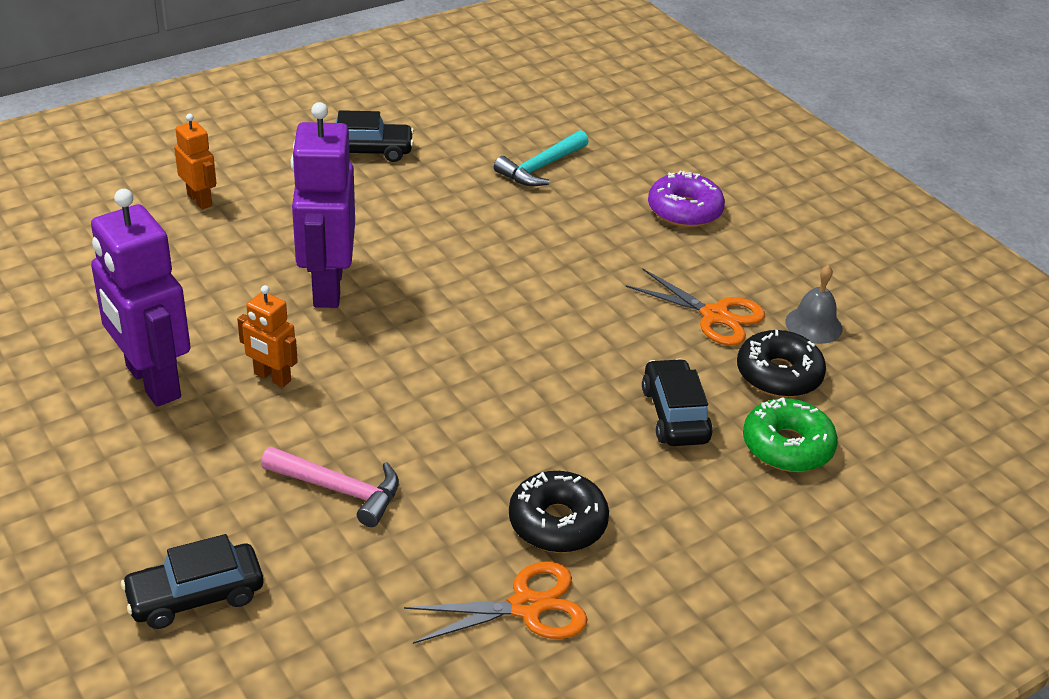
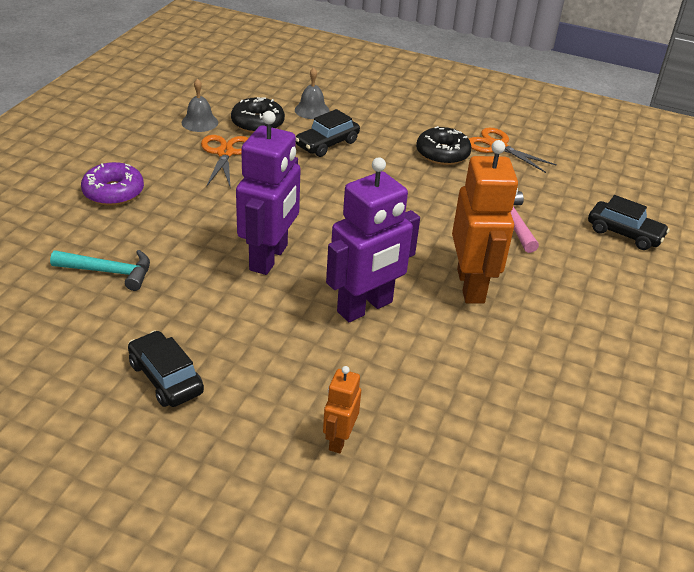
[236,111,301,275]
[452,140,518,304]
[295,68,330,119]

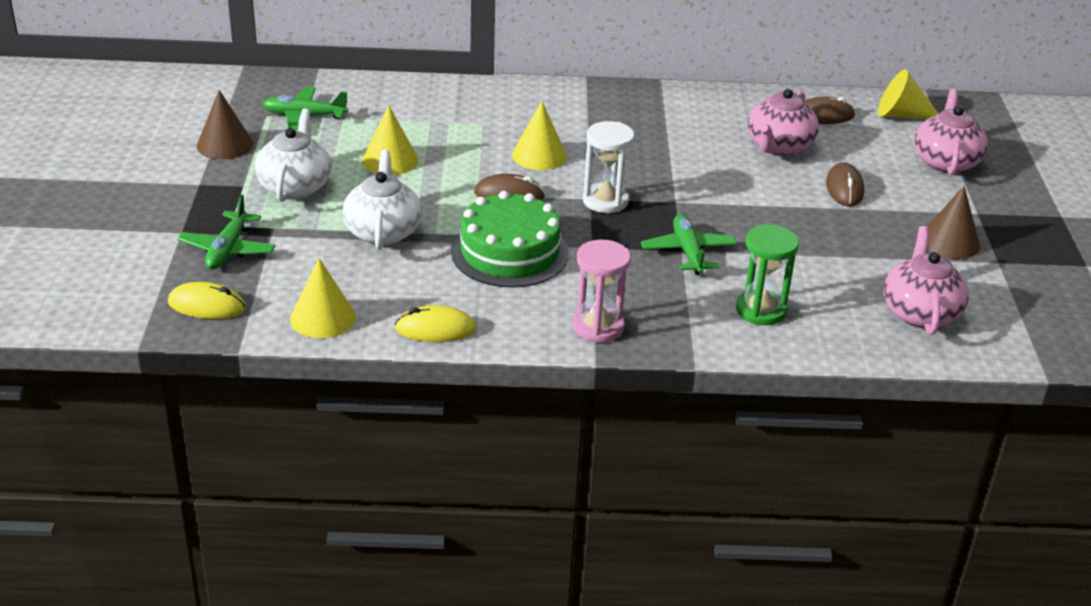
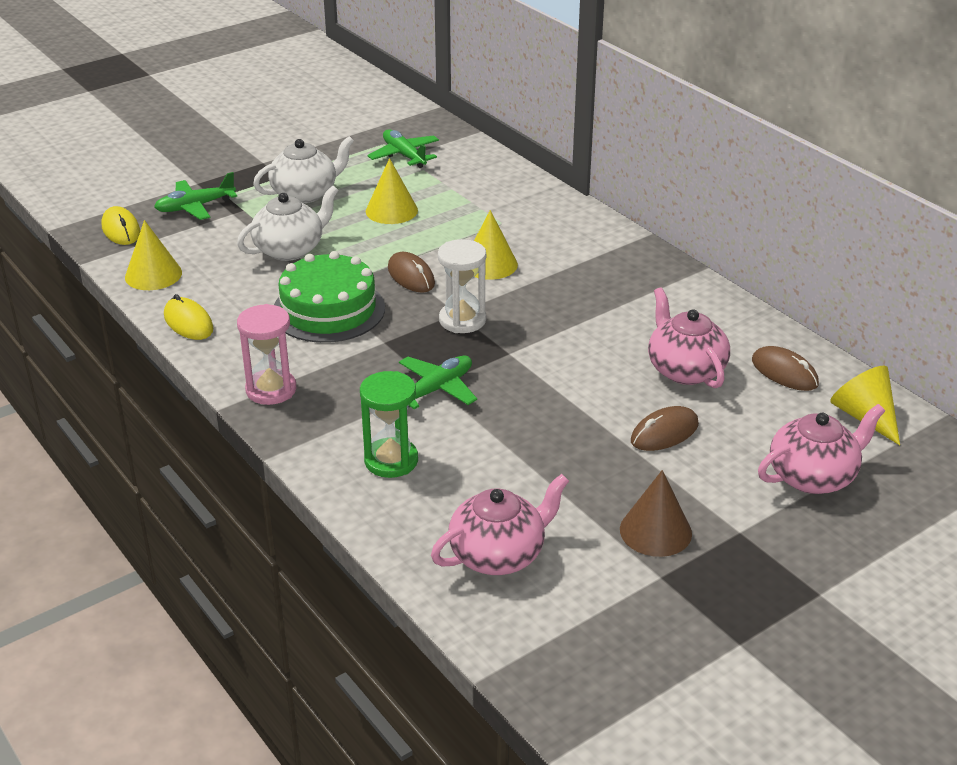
[197,90,253,159] (first image)
[648,287,730,388]

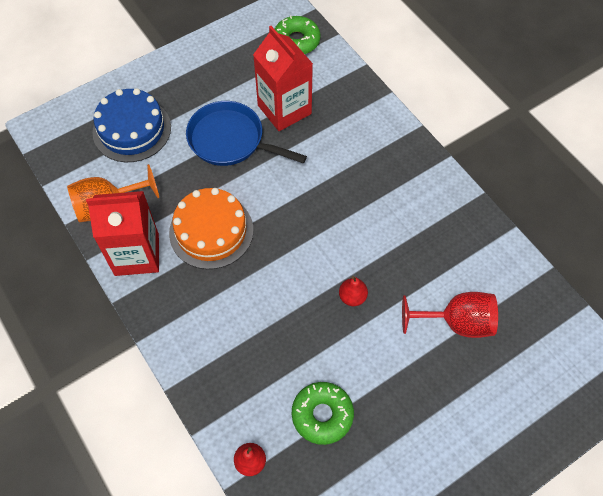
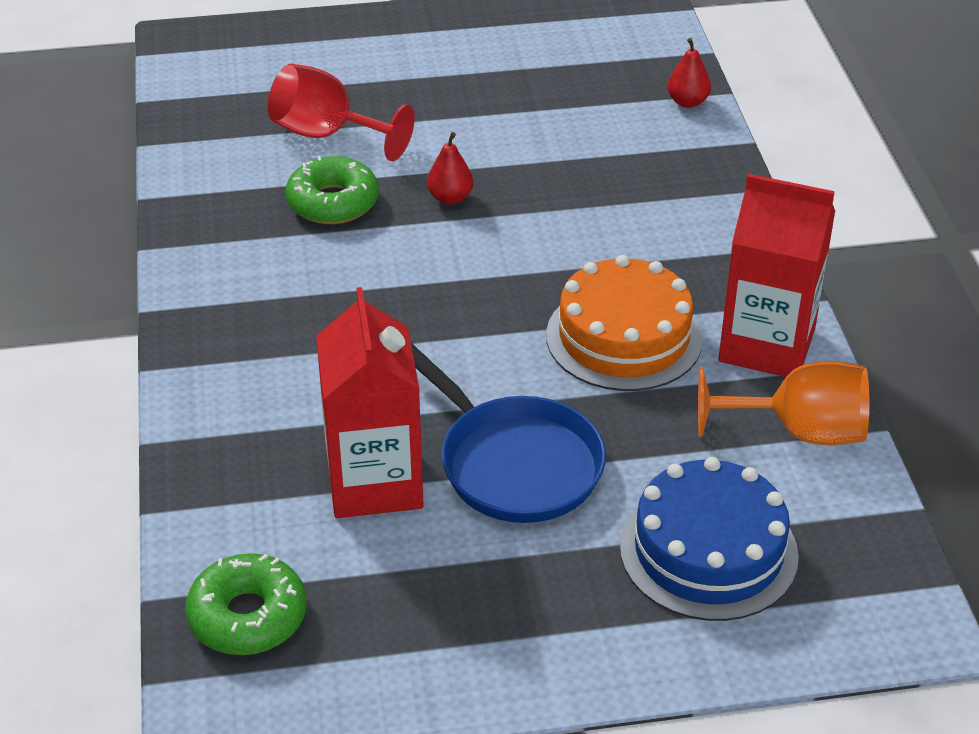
[285,156,379,224]

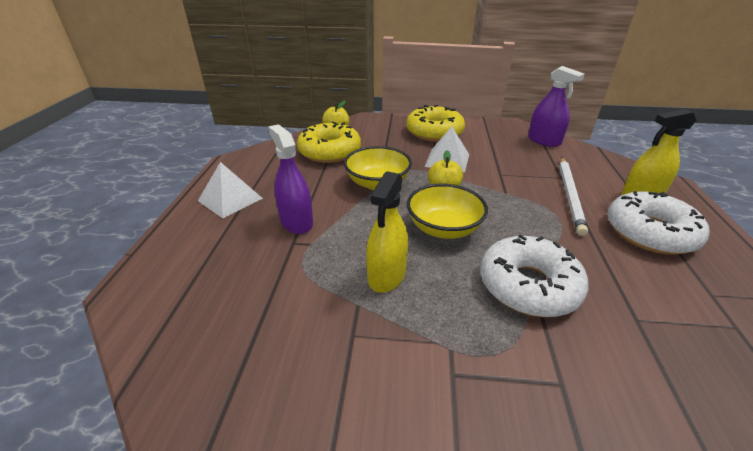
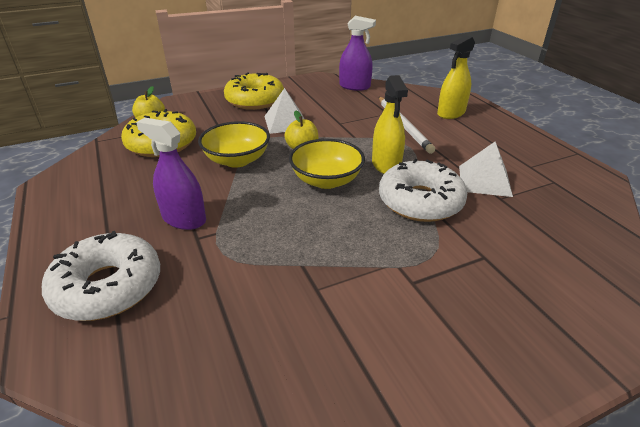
[459,141,513,197]
[372,75,408,174]
[42,231,160,321]

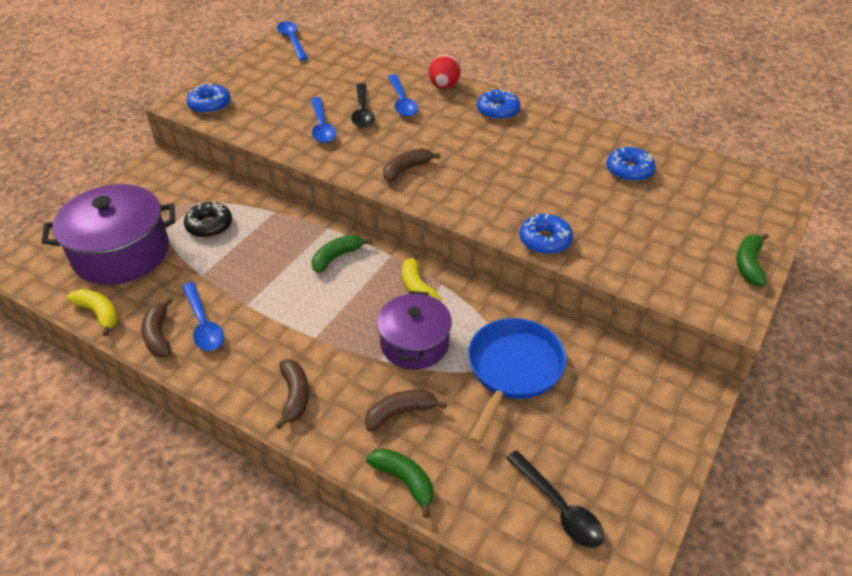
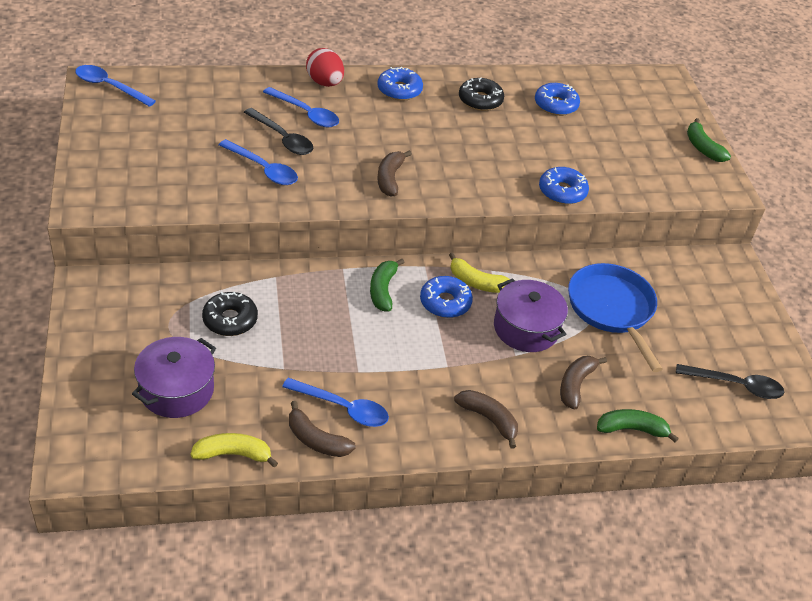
[132,337,216,418]
[420,276,473,318]
[459,77,504,111]

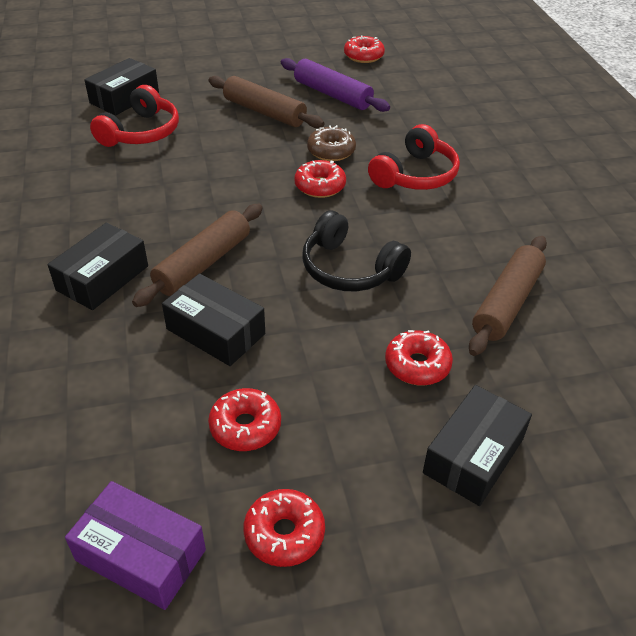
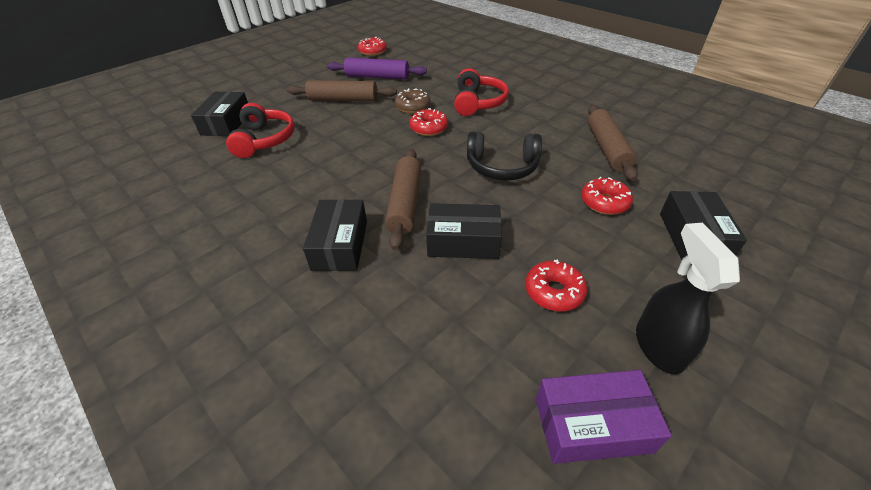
[636,223,740,375]

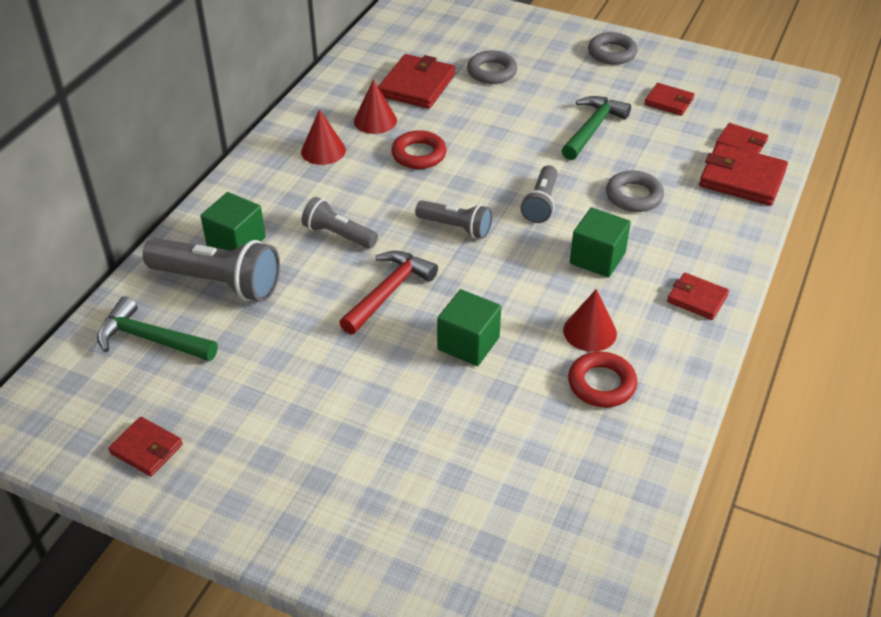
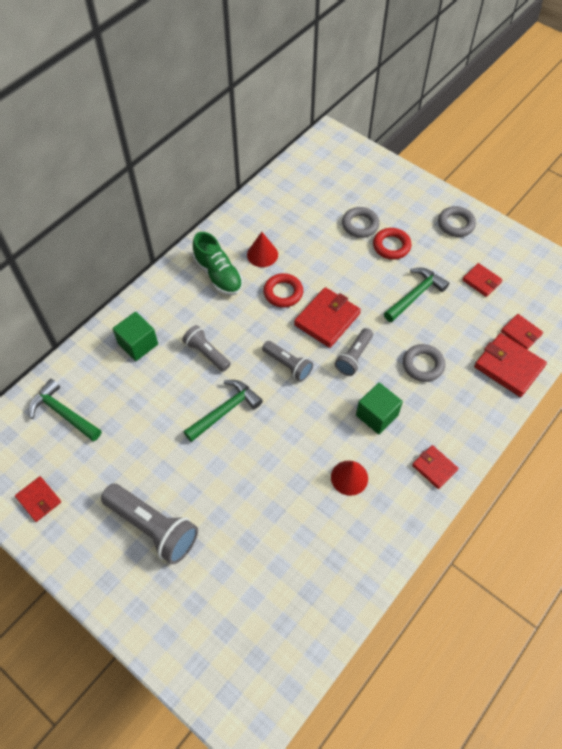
[101,484,198,564]
[193,232,243,295]
[184,380,263,442]
[294,287,361,348]
[437,289,501,366] (first image)
[373,228,411,260]

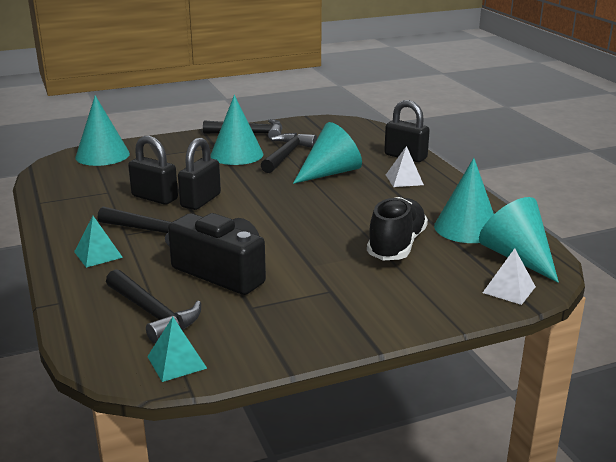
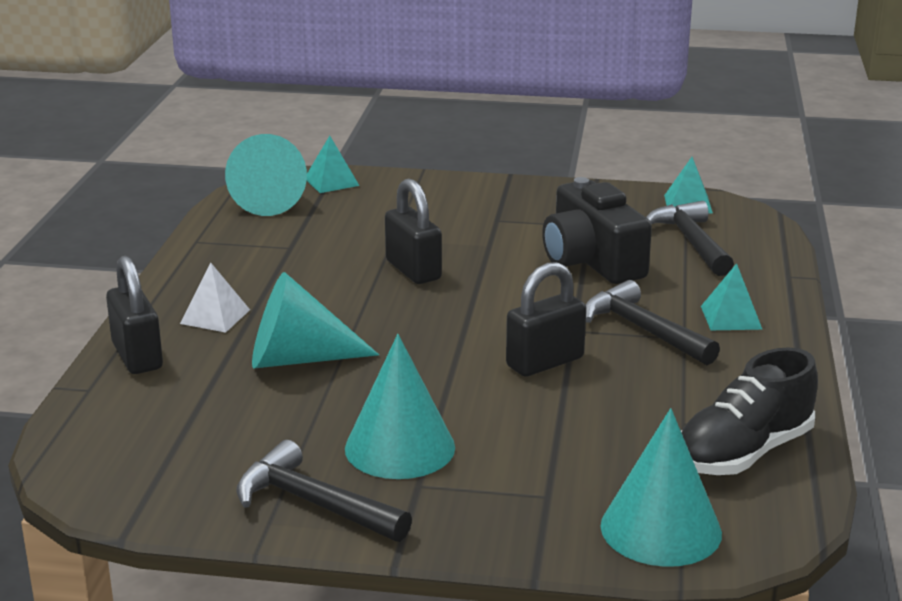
[385,178,442,284]
[261,133,317,173] (first image)
[681,347,818,475]
[434,158,494,243] (first image)
[307,136,360,193]

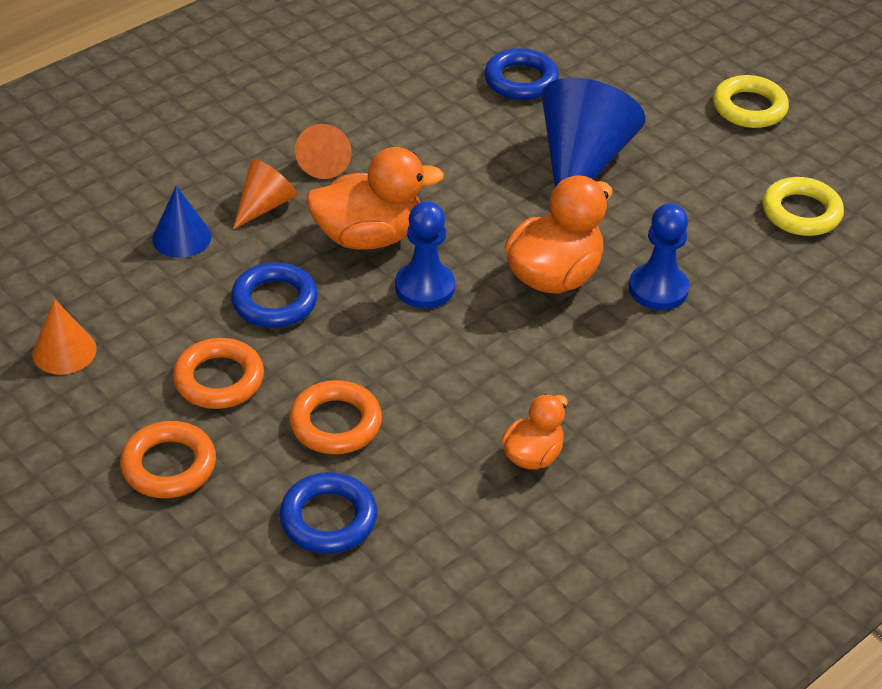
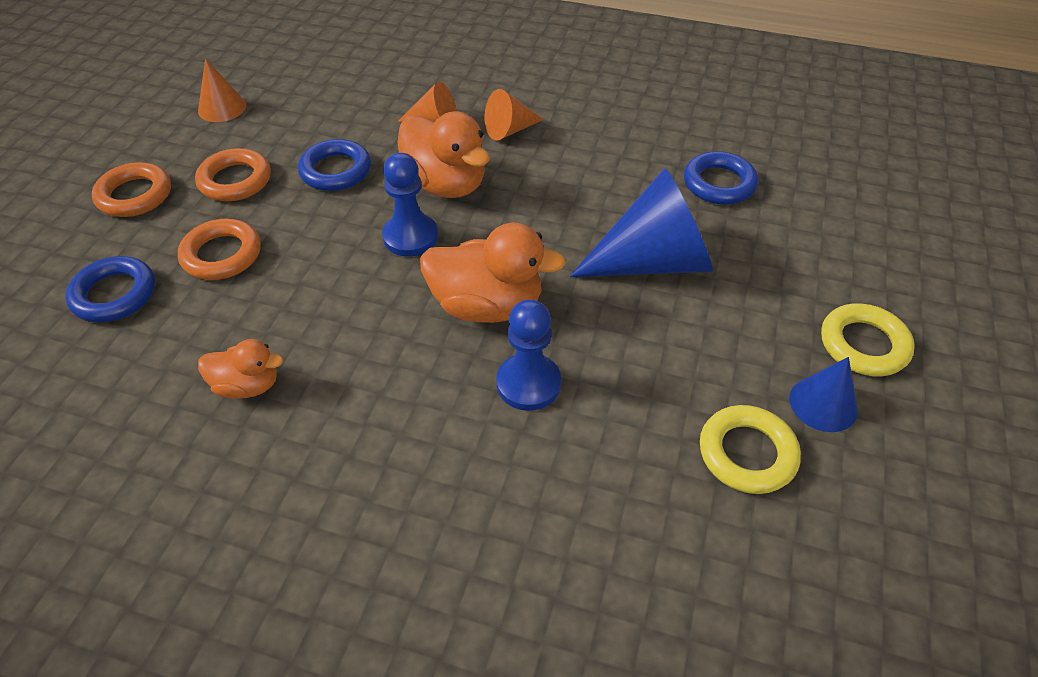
[789,357,858,432]

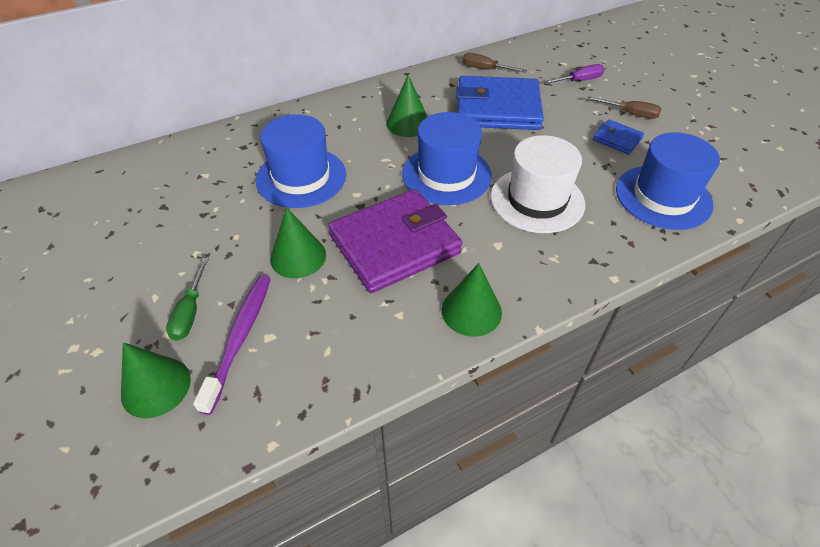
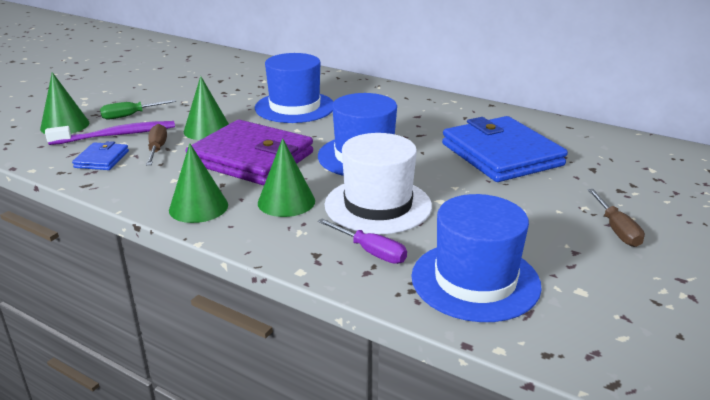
[258,138,315,217]
[146,124,167,165]
[318,219,407,264]
[72,141,129,170]

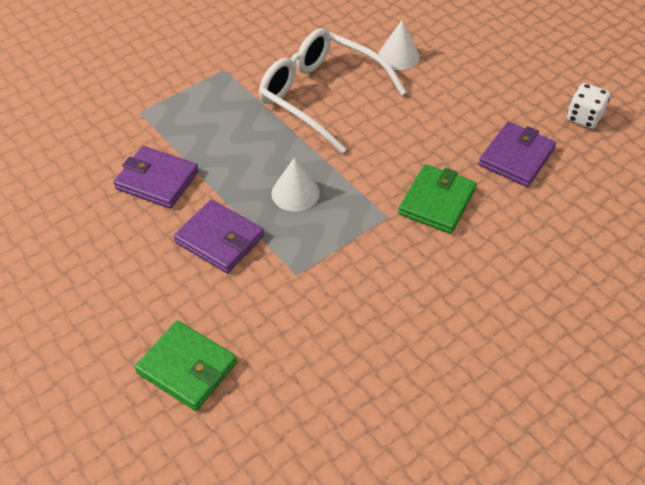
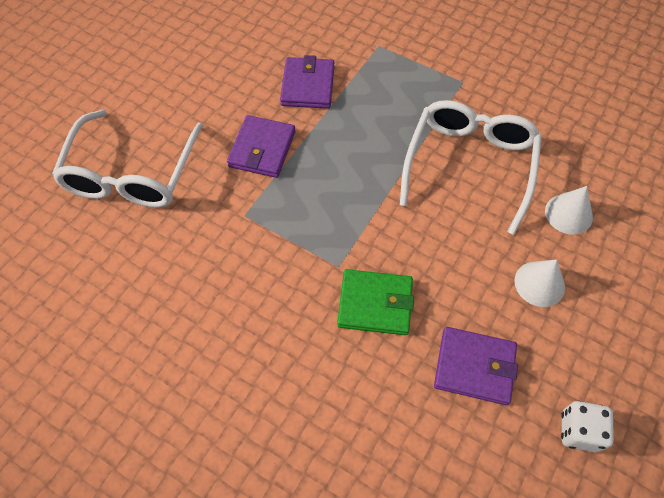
[52,110,203,208]
[515,259,565,307]

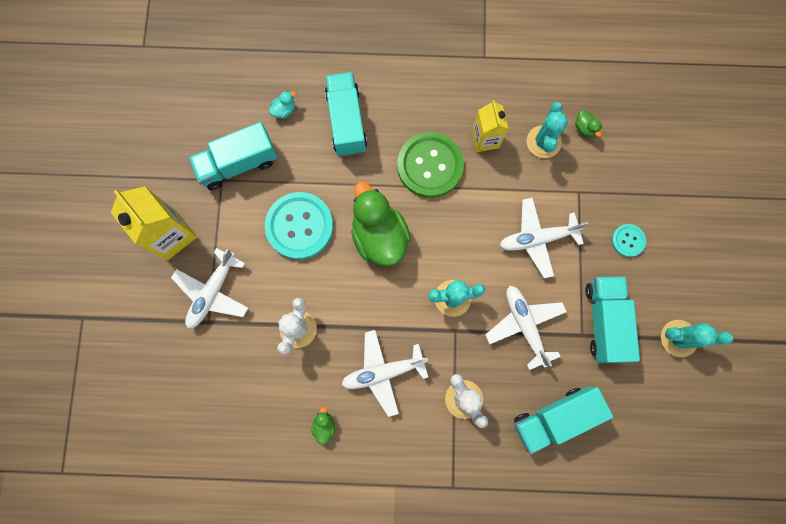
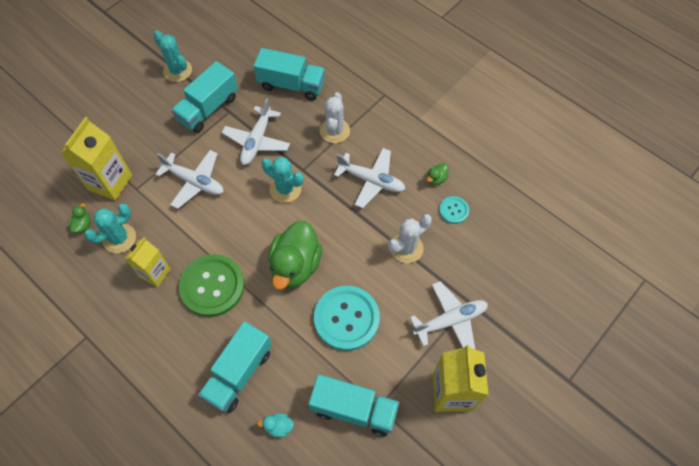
[439,196,469,224]
[61,117,132,201]

